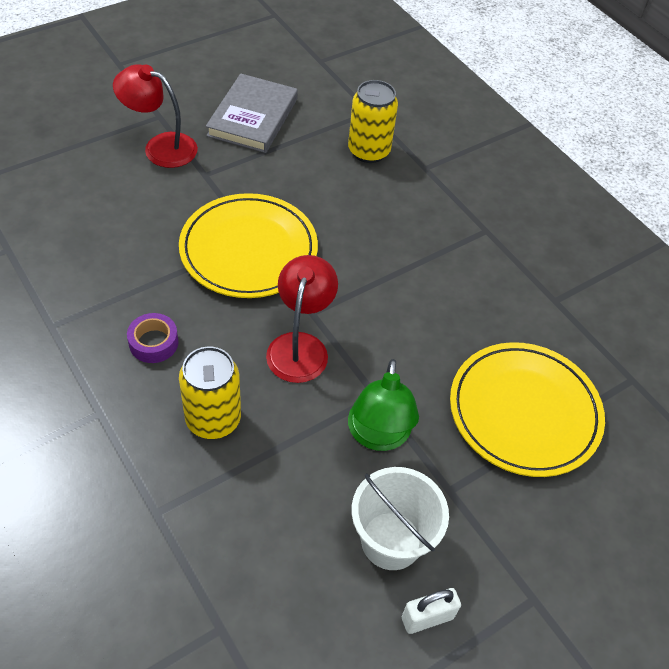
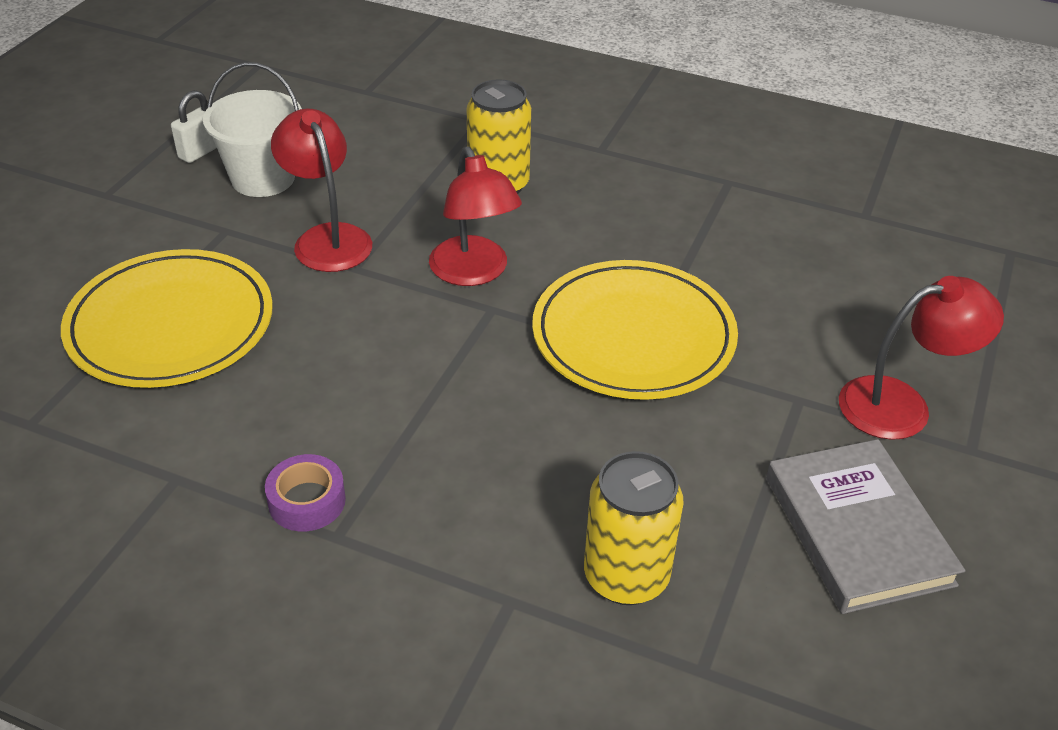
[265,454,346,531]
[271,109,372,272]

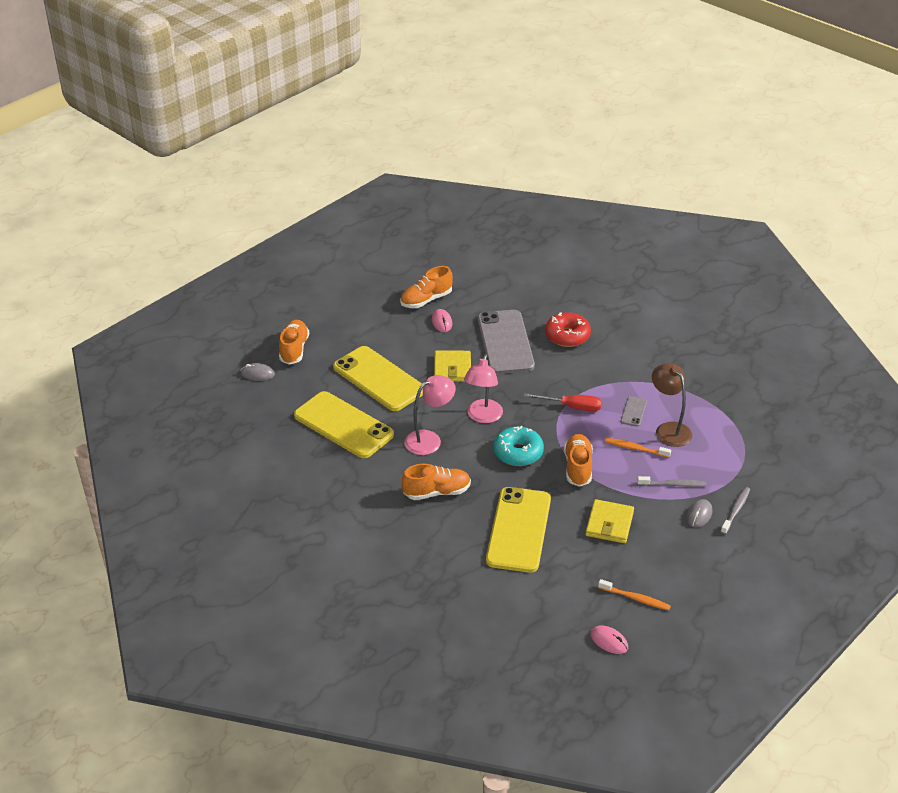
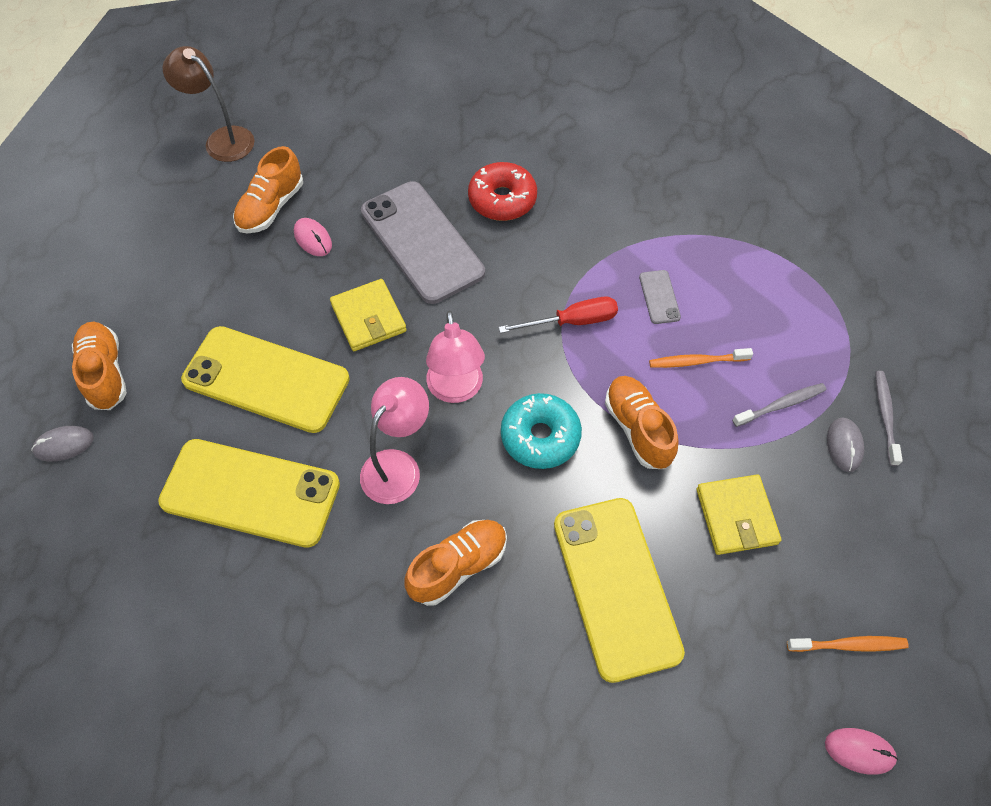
[163,46,255,162]

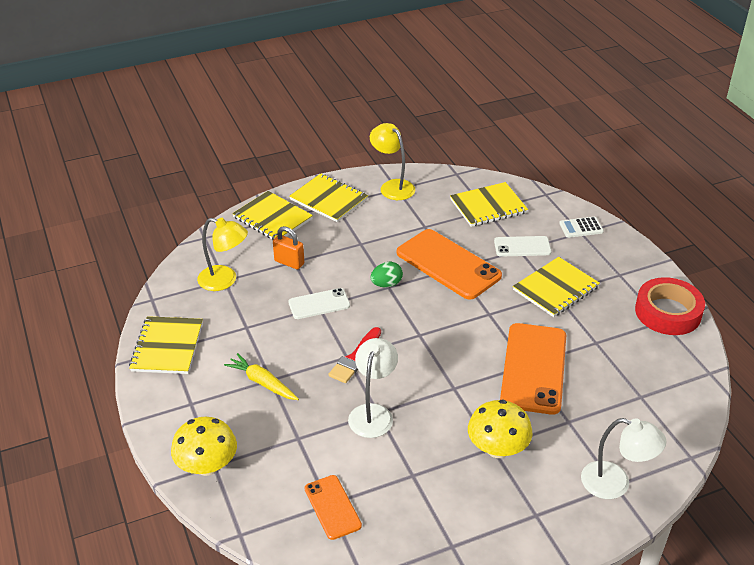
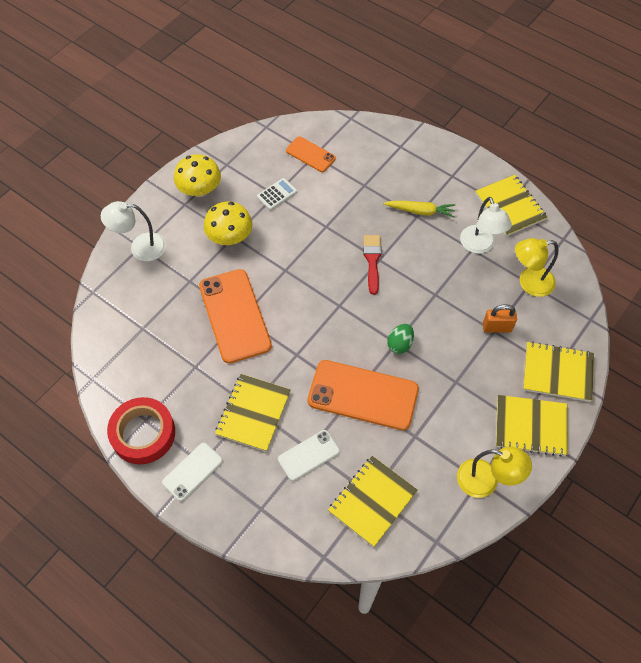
[174,154,221,197]
[162,443,223,501]
[460,197,512,254]
[257,178,297,210]

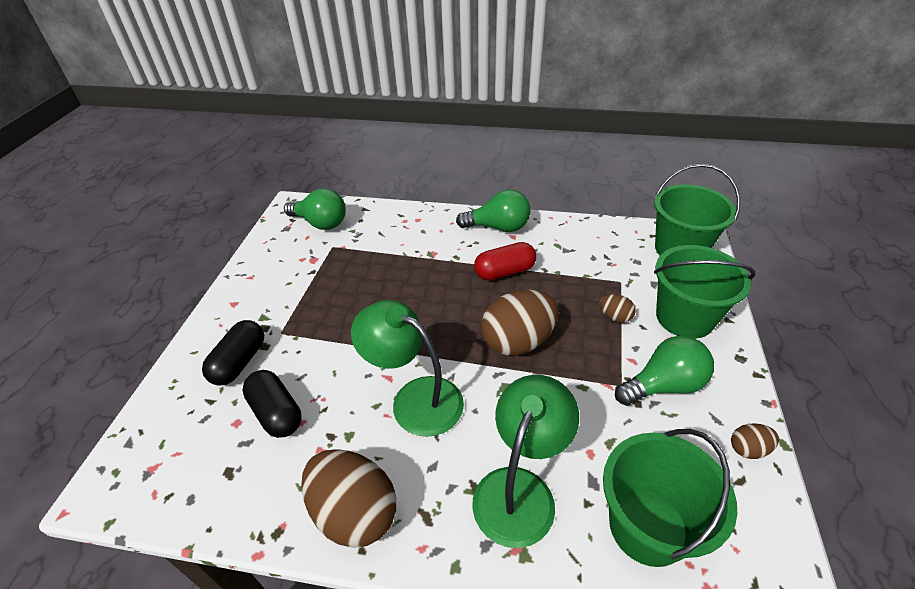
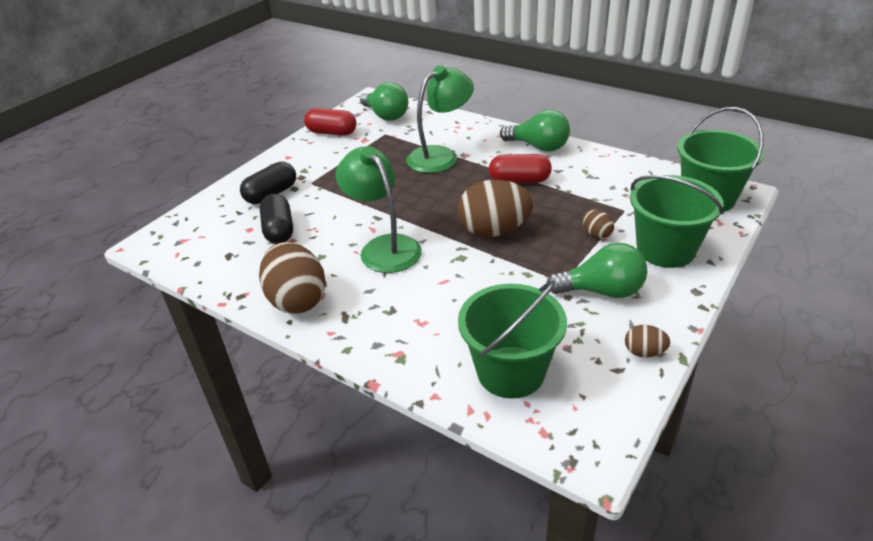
[406,65,474,173]
[304,108,357,136]

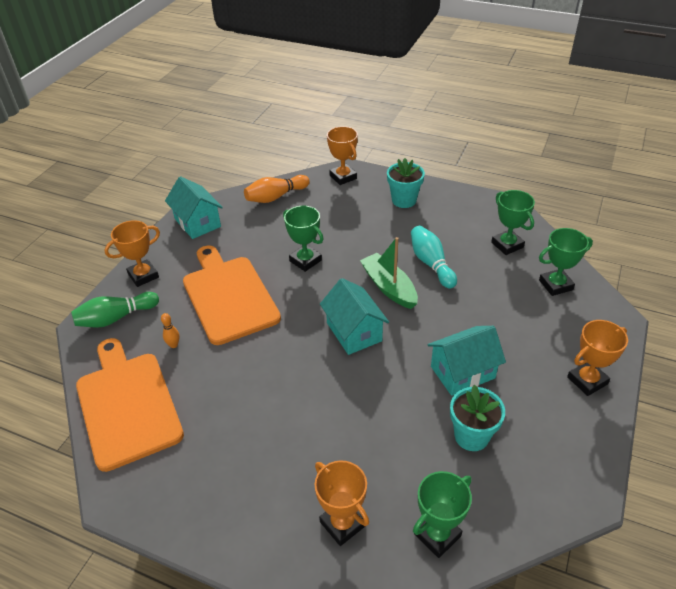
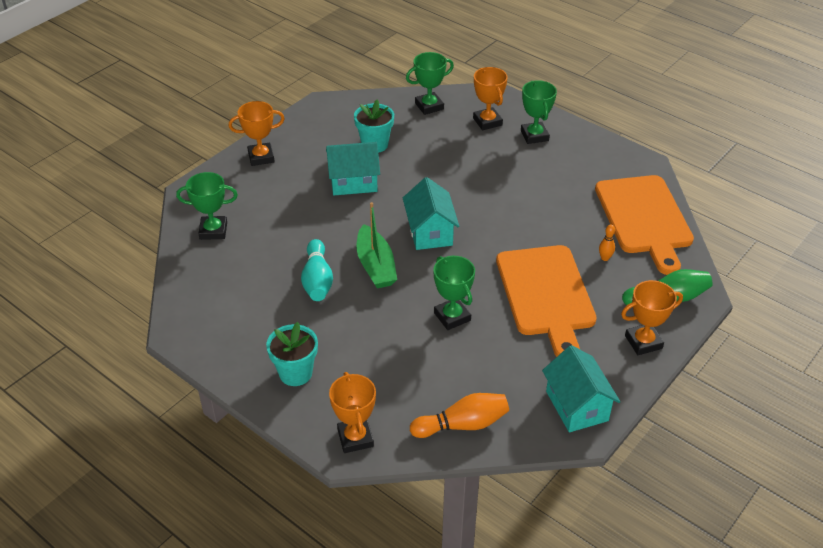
[521,80,557,144]

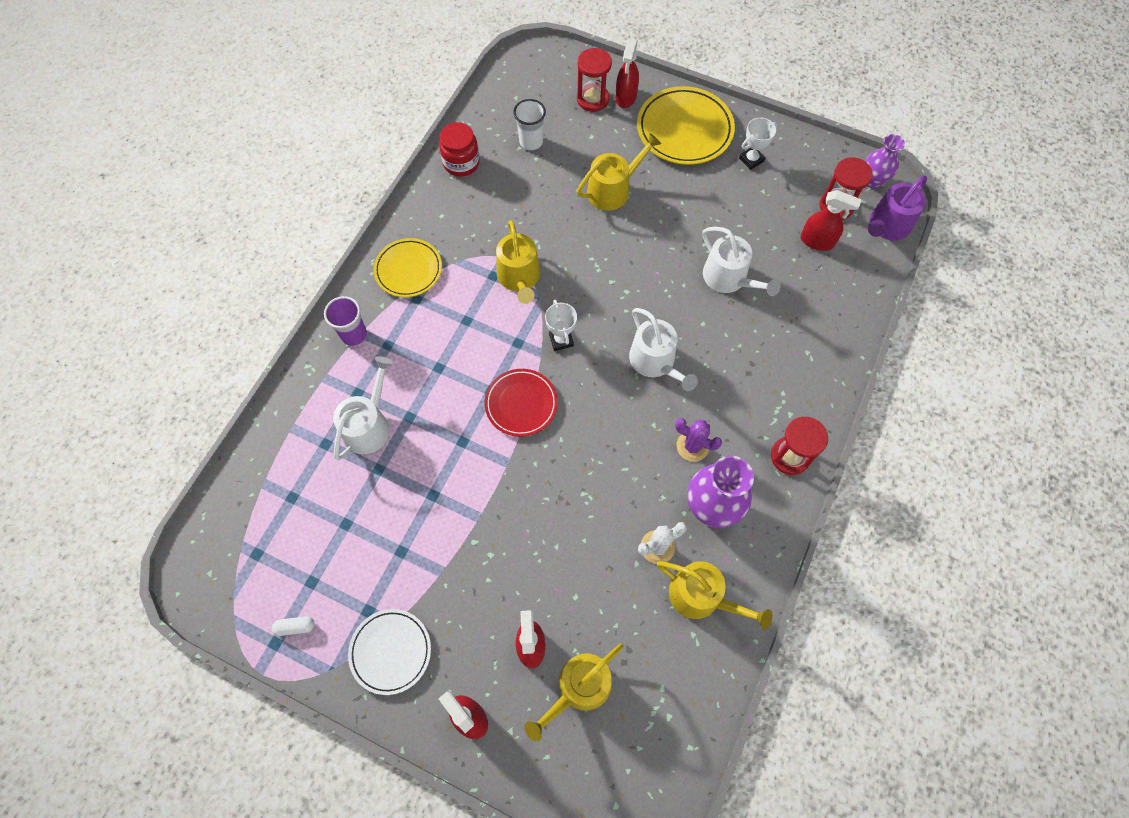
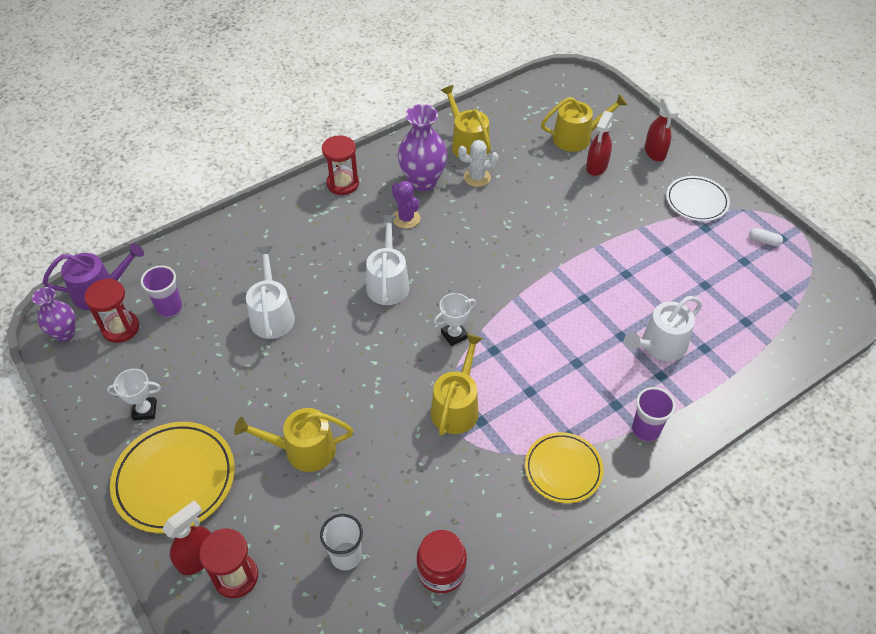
[485,369,558,437] (first image)
[434,293,476,346]
[141,265,183,317]

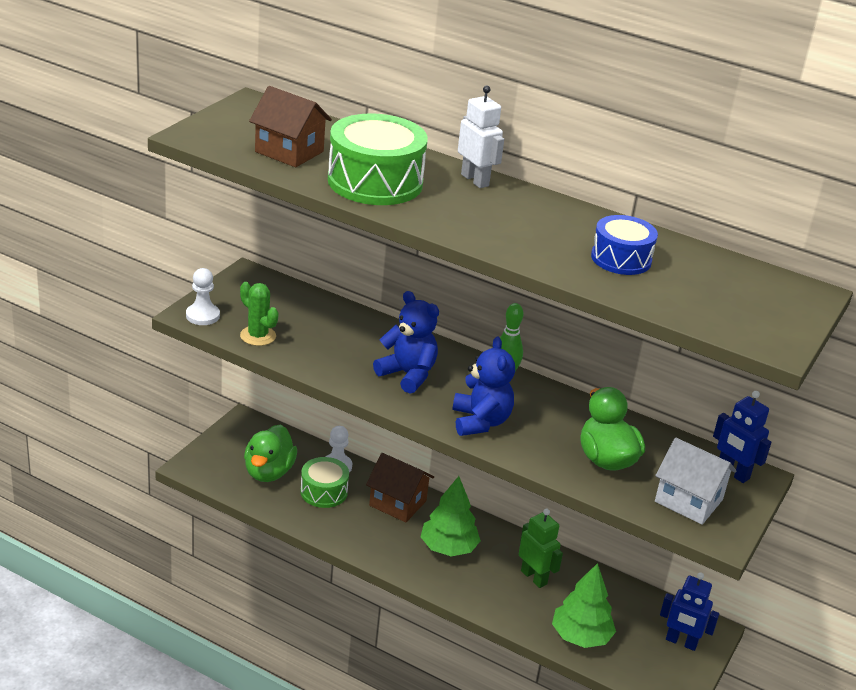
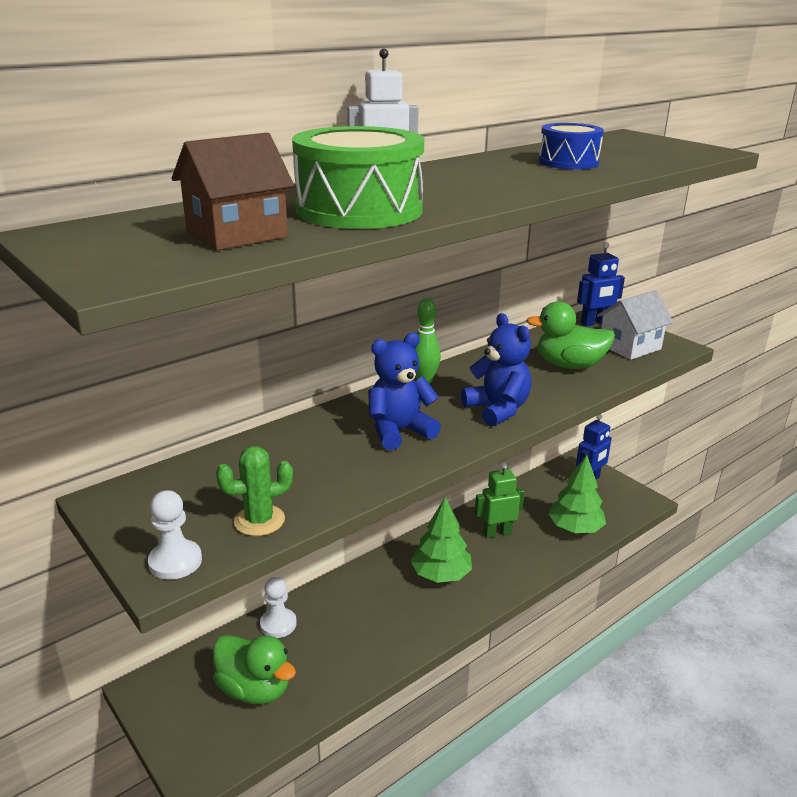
[300,457,349,508] (first image)
[366,453,434,523] (first image)
[461,313,532,427]

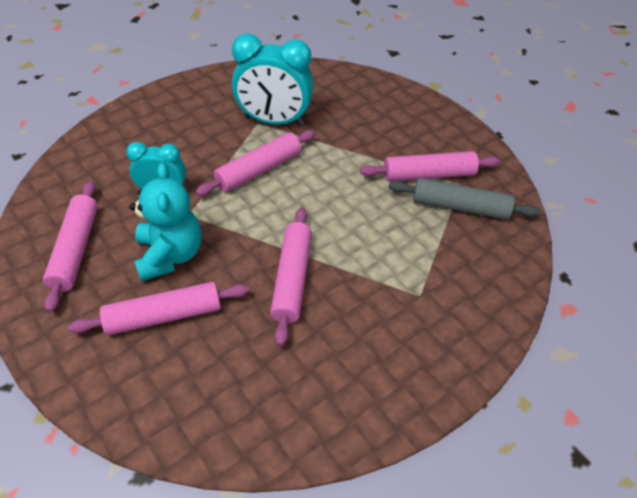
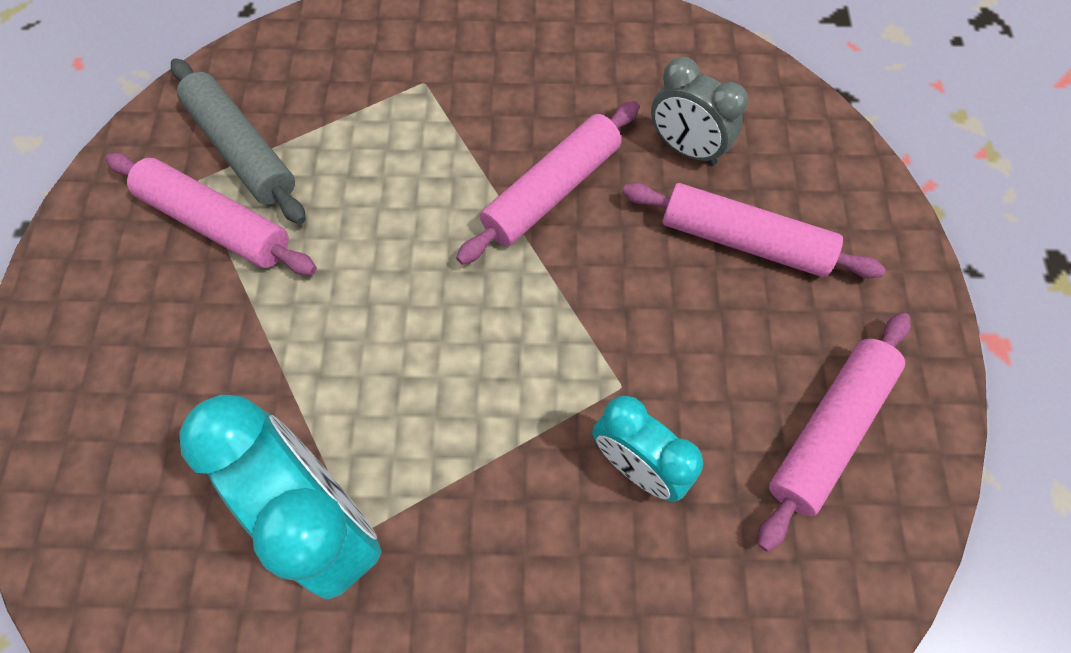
[129,163,202,282] (first image)
[195,130,316,196] (first image)
[651,57,748,165]

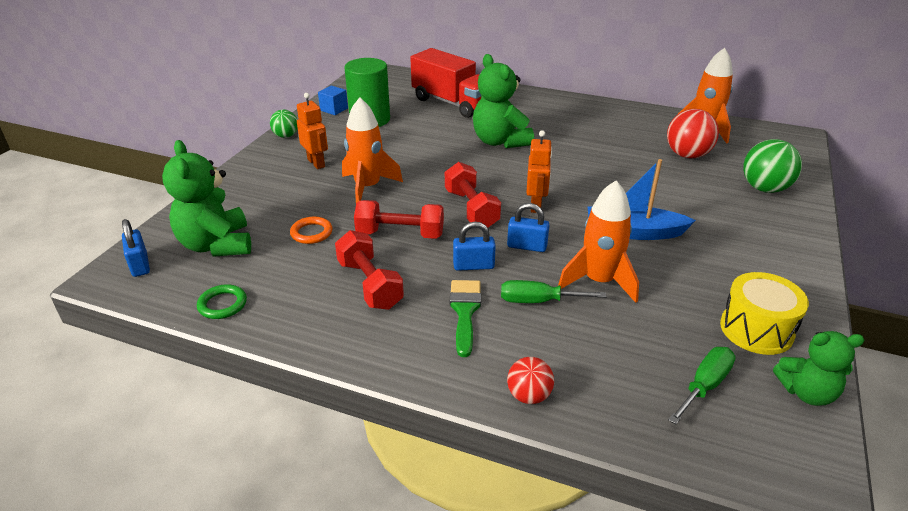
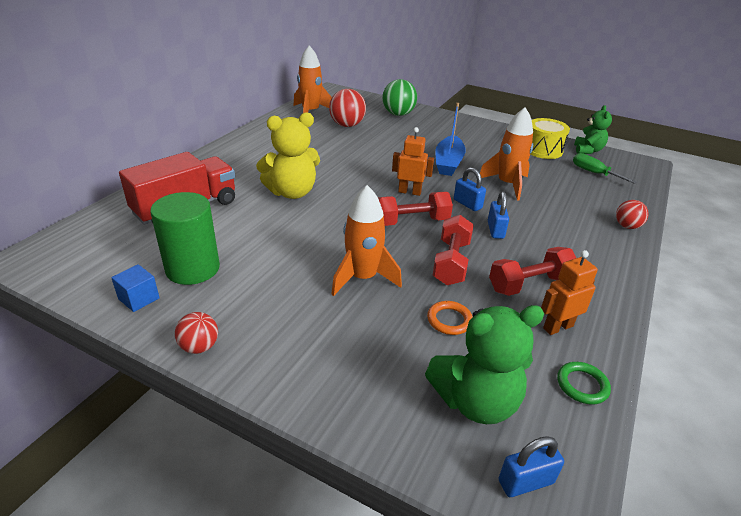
[175,312,218,354]
[541,250,598,335]
[450,280,481,357] (first image)
[256,112,320,199]
[501,280,607,303] (first image)
[454,167,486,211]

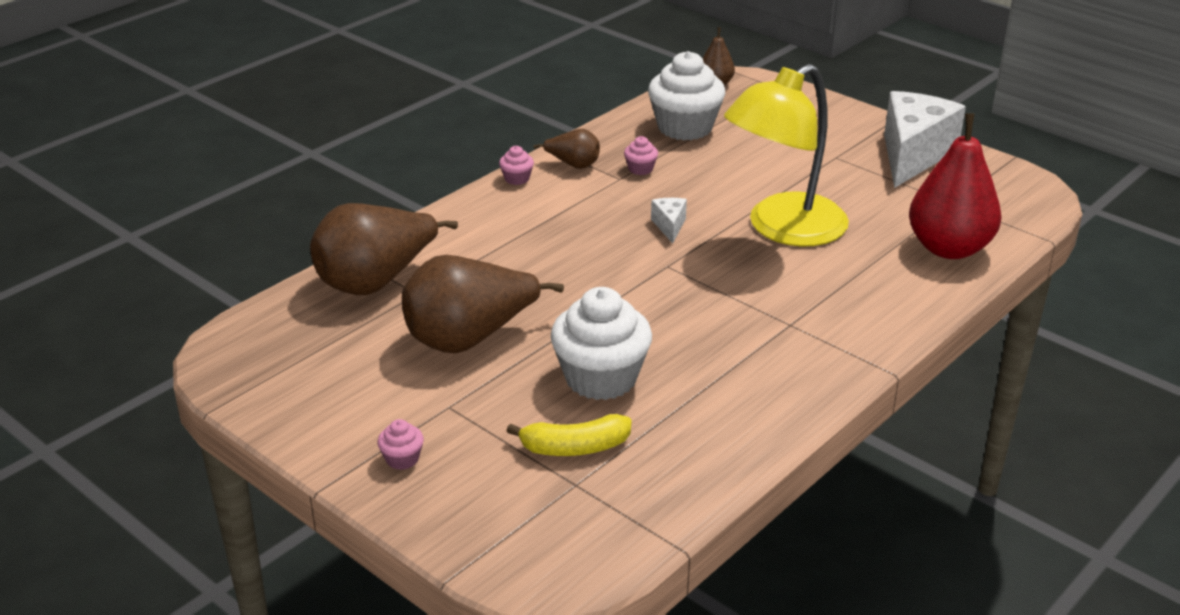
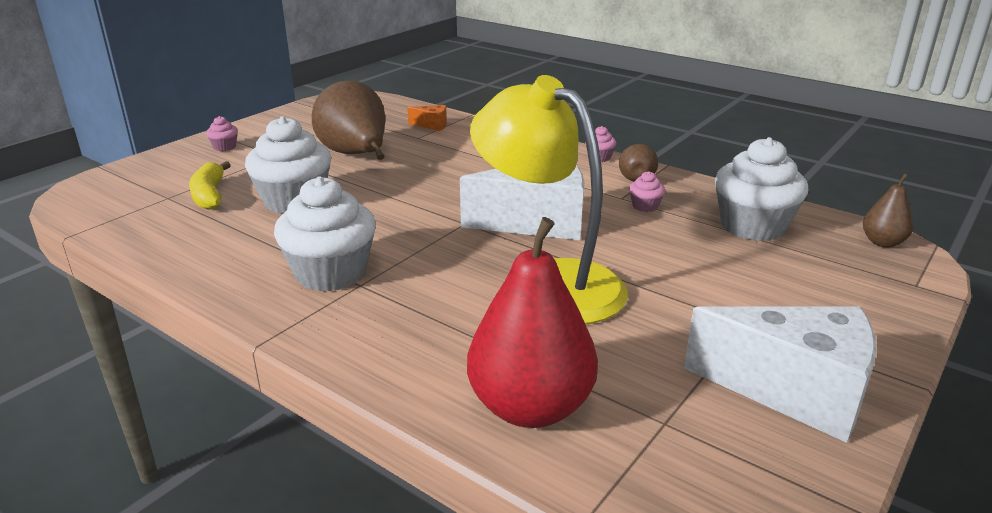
[407,105,447,131]
[460,165,584,240]
[274,176,376,291]

